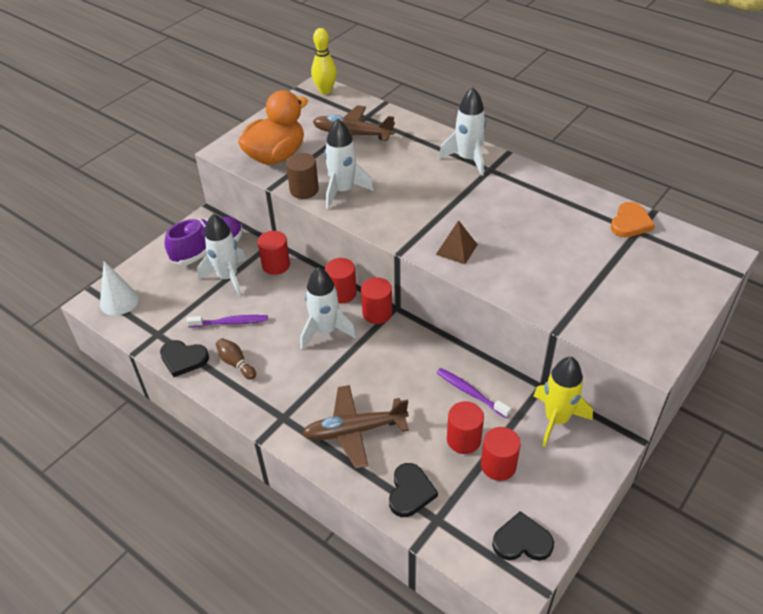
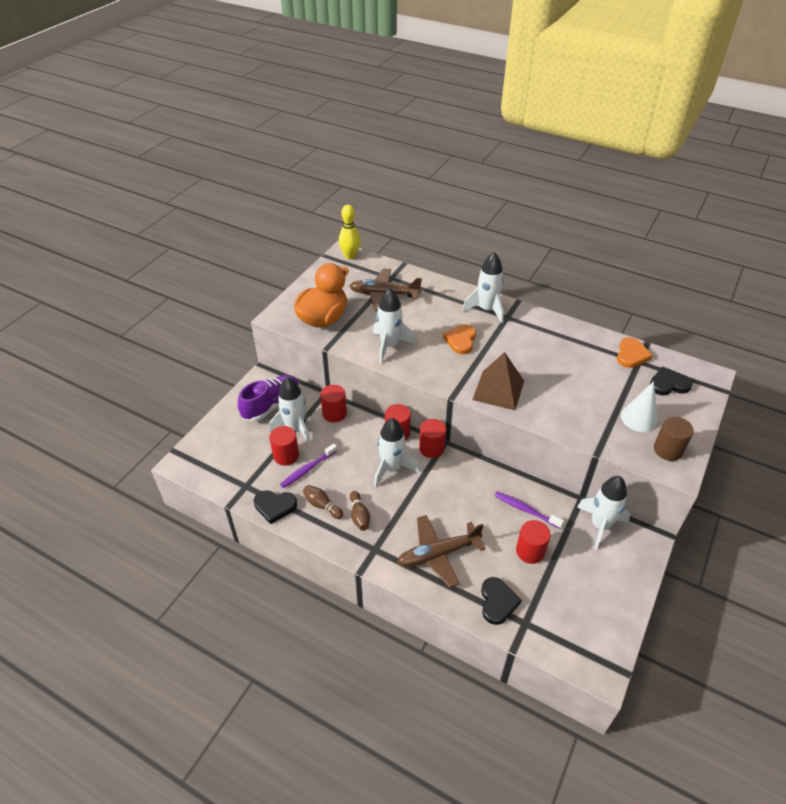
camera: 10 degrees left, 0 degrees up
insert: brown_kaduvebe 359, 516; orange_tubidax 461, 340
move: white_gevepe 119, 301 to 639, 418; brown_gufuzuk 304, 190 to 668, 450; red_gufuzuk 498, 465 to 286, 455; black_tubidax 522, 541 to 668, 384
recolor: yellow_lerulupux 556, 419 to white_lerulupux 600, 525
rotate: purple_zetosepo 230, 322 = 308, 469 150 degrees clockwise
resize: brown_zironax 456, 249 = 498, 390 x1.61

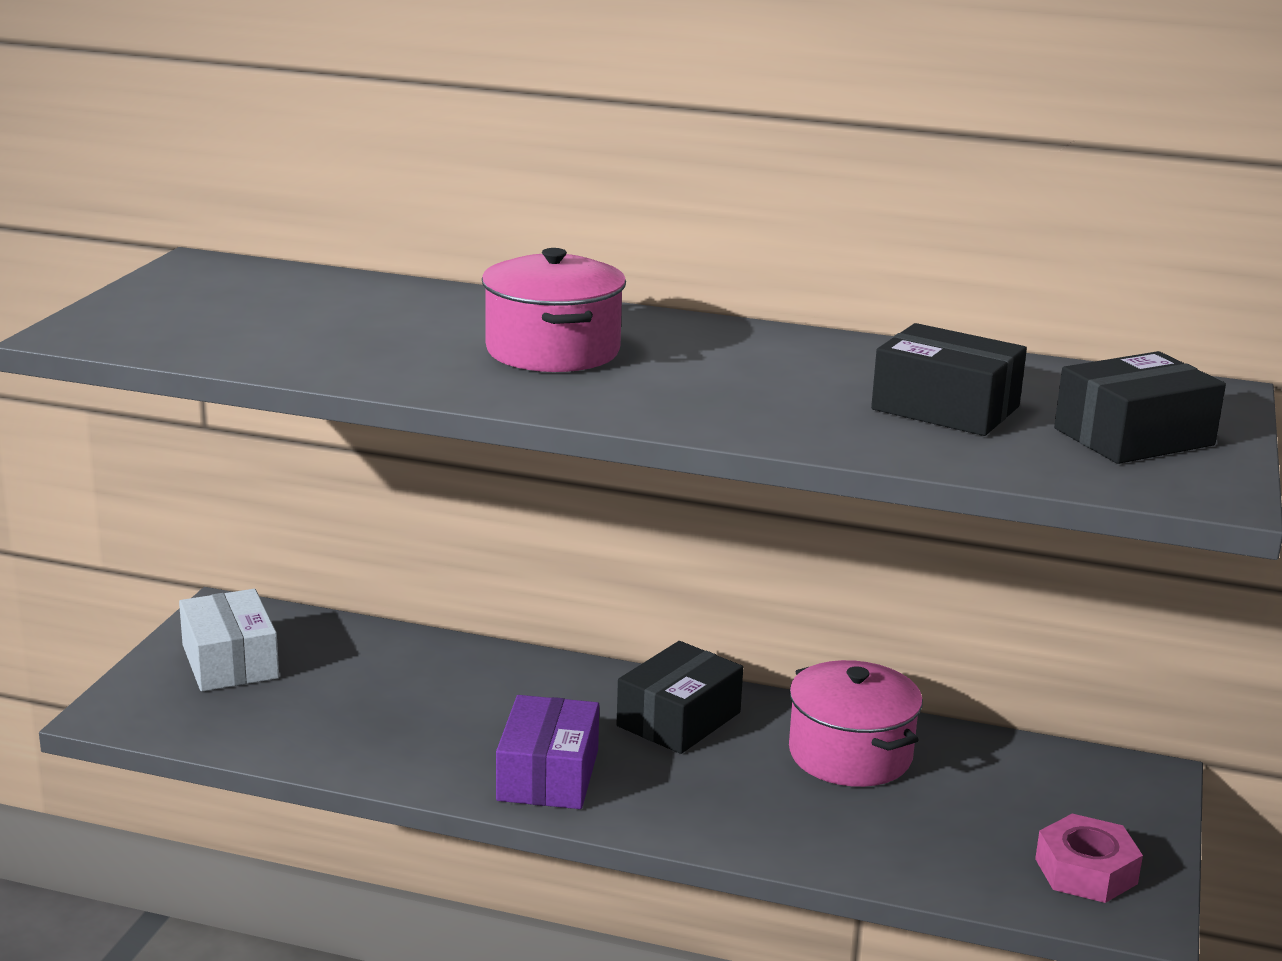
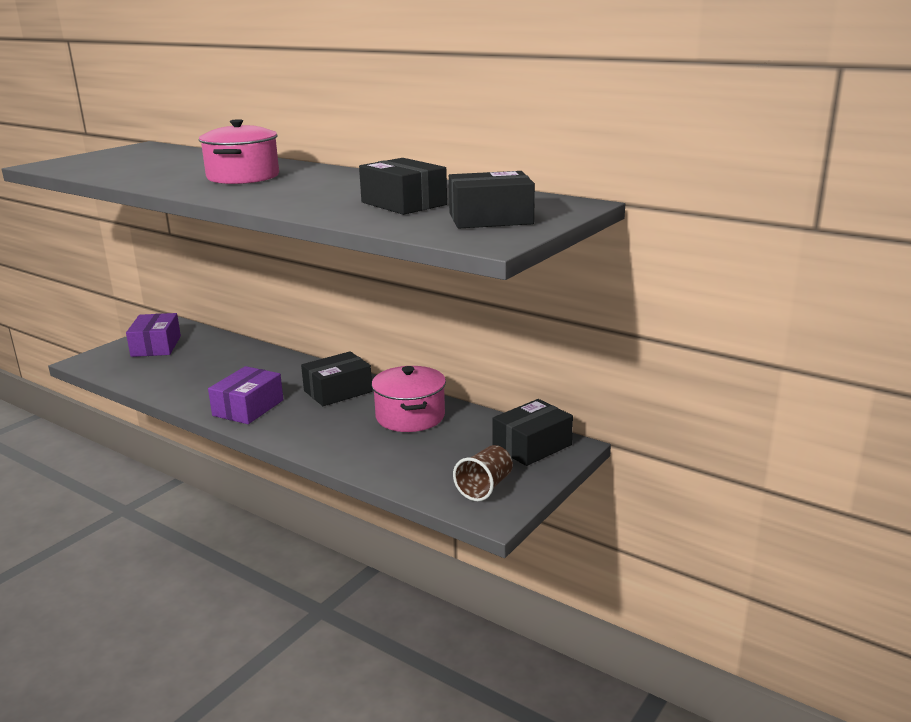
camera: 20 degrees right, 0 degrees up
insert: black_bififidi 532, 446
replace: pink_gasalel 1086, 871 to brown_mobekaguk 485, 487
recolor: white_bififidi 230, 662 to purple_bififidi 156, 346

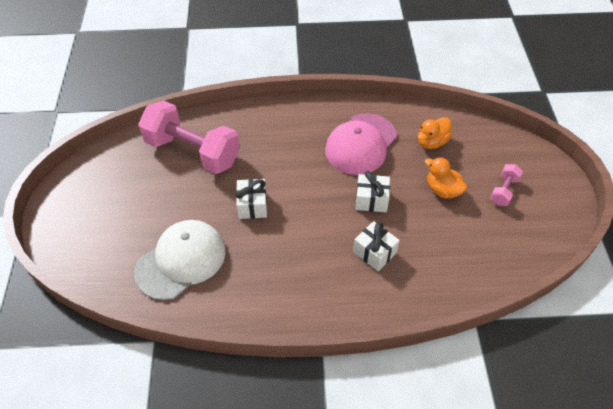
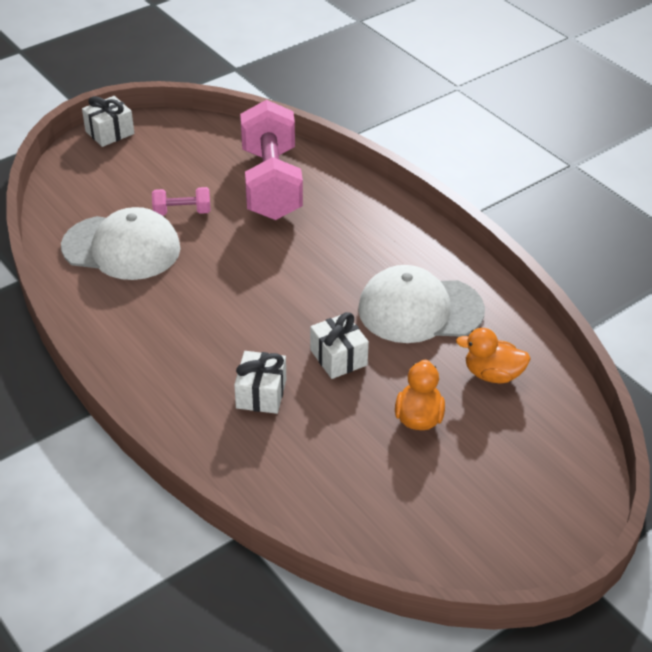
camera: 55 degrees right, 10 degrees down
move: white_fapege 252, 205 to 109, 132; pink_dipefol 503, 191 to 182, 212
recolor: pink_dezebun 361, 144 to white_dezebun 420, 310

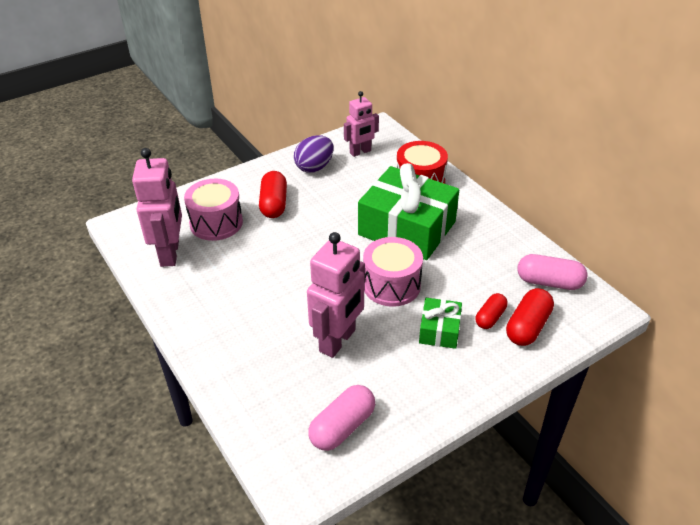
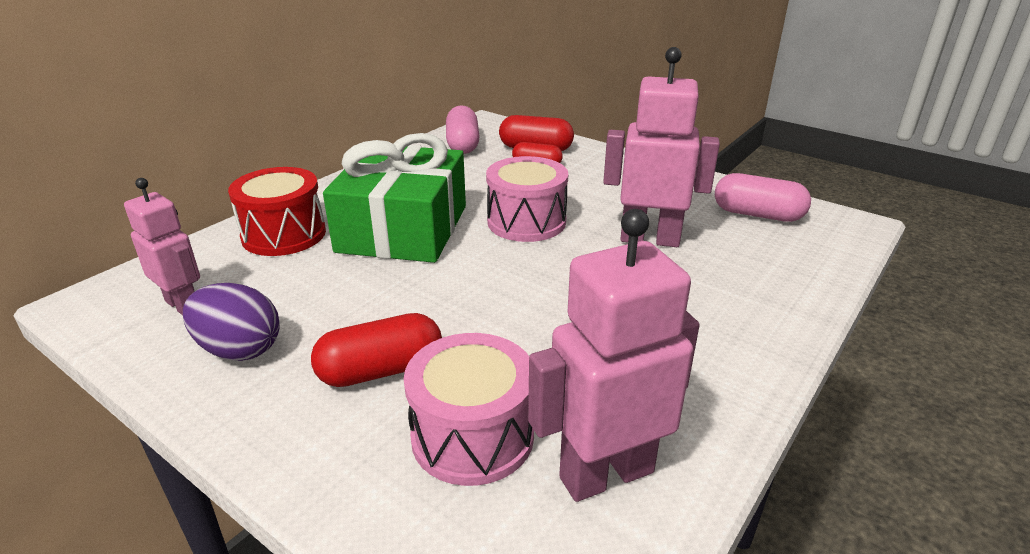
camera: 110 degrees left, 10 degrees down
delete: green_fapege 439, 330

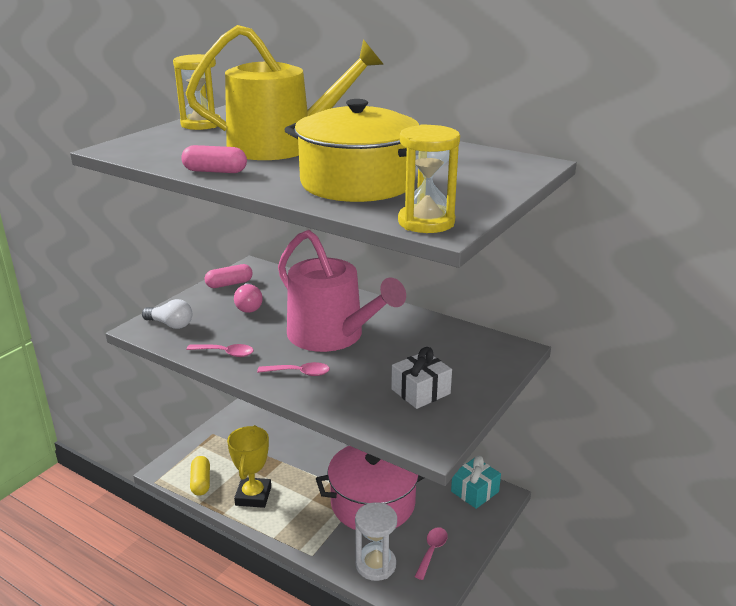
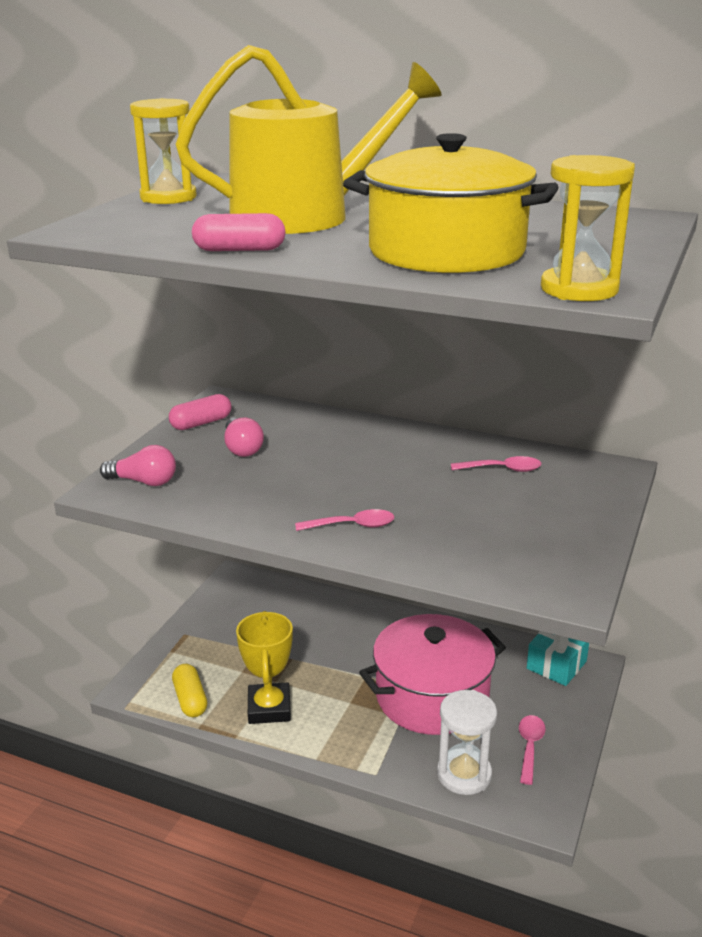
camera: 10 degrees left, 0 degrees up
delete: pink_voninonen 332, 335; white_fapege 420, 391
move: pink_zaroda 225, 353 to 502, 469
recolor: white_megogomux 170, 324 to pink_megogomux 144, 482

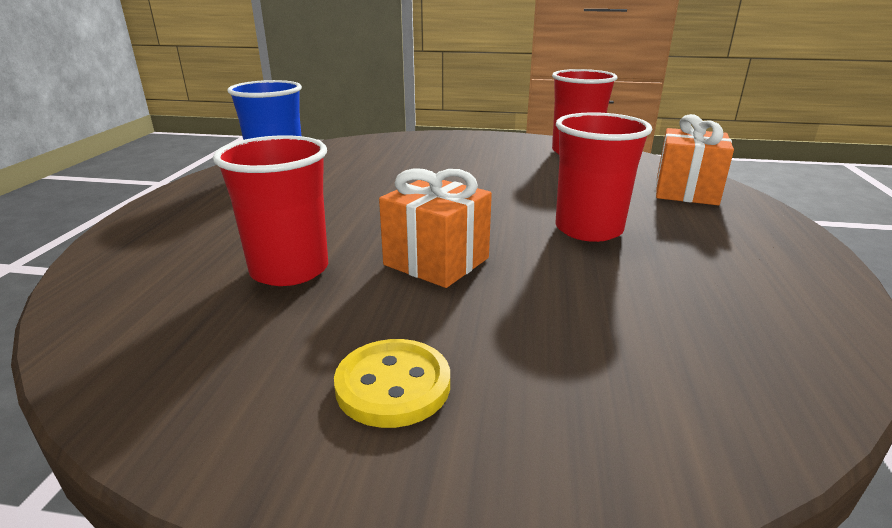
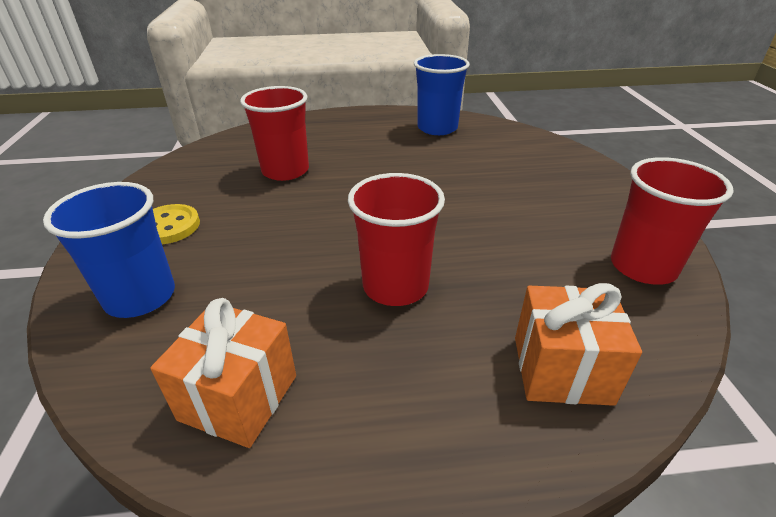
camera: 75 degrees right, 10 degrees up
insert: blue_mobekaguk 140, 297
move: orange_fapege 436, 261 to 239, 397

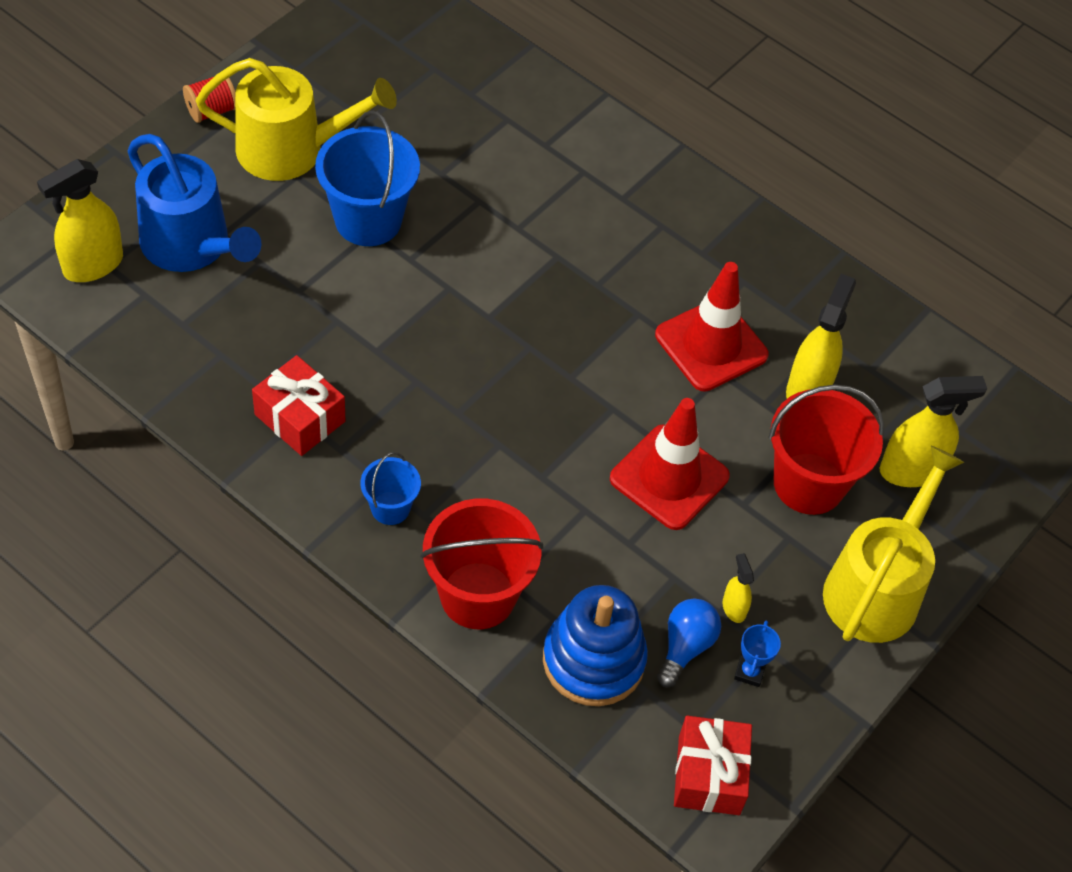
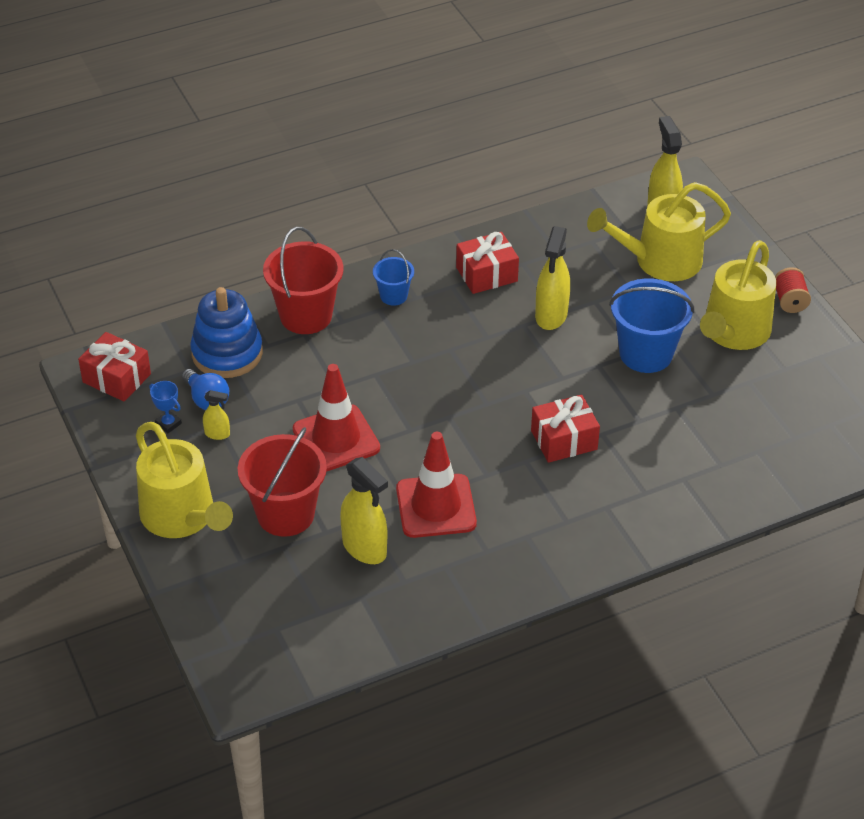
camera: 120 degrees right, 10 degrees down
insert: red_fapege 564, 440
move: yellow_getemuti 911, 470 to 551, 315
recolor: blue_voninonen 191, 245 to yellow_voninonen 660, 261

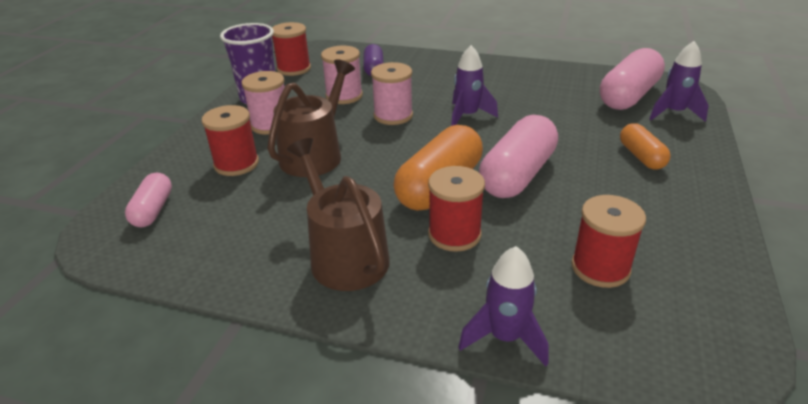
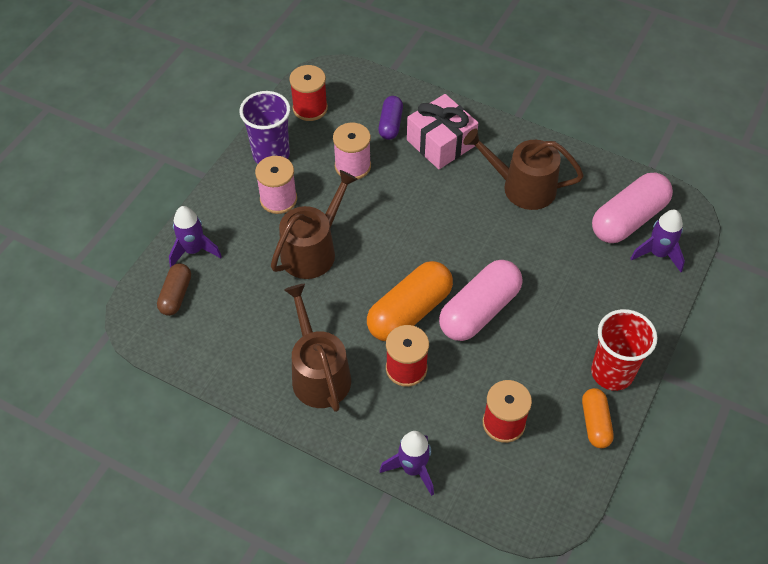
camera: 10 degrees right, 20 degrees up
delete: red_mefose 236, 164; pink_mefose 393, 115
insert: pink_fapege 441, 143; brown_voninonen 522, 187; red_mobekaguk 612, 372
move: purple_lerulupux 467, 116 to 194, 250; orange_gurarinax 641, 157 to 595, 423
recolor: pink_gurarinax 153, 210 to brown_gurarinax 176, 295

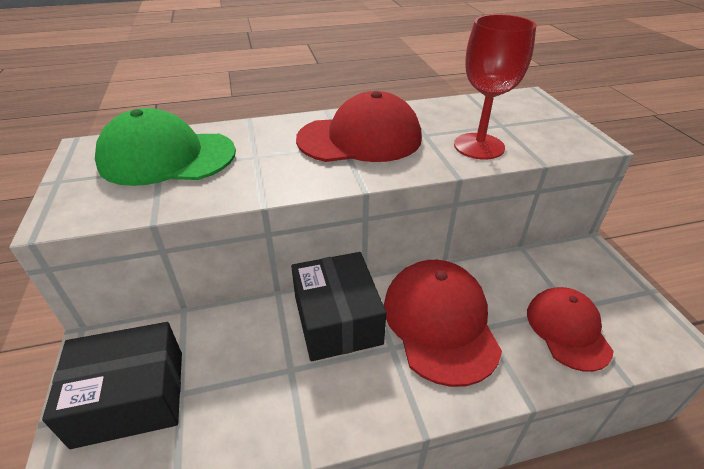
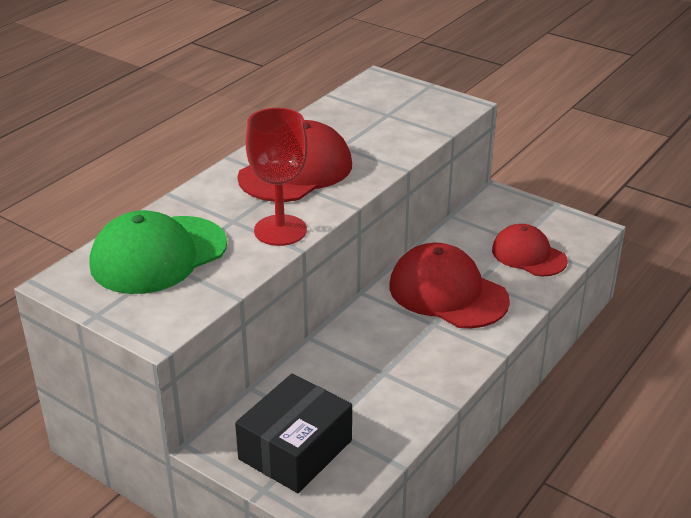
camera: 40 degrees left, 5 degrees down
delete: black_bififidi 337, 319
move: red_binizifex 479, 146 to 280, 230

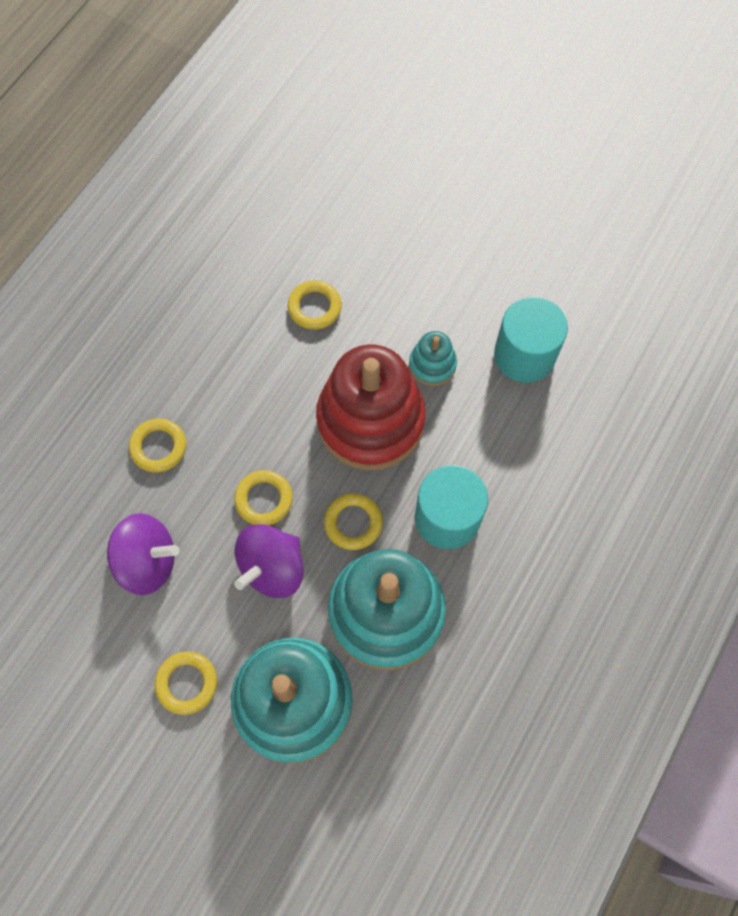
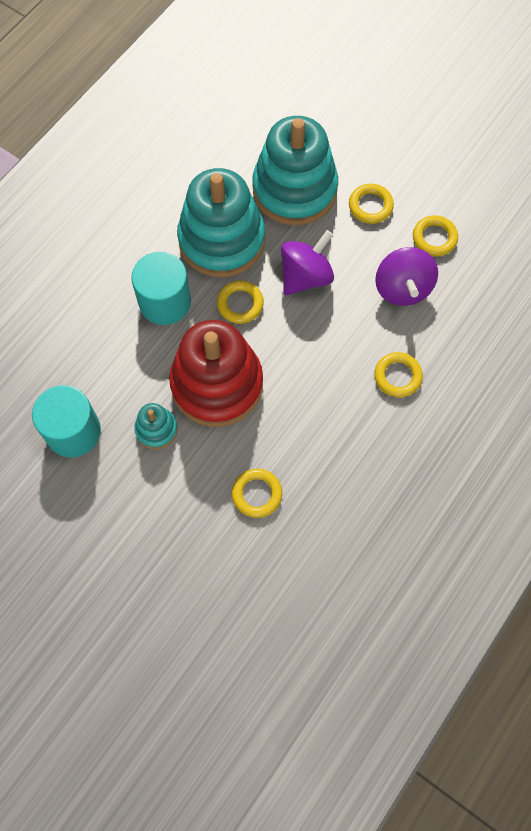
camera: 175 degrees left, 0 degrees up
move: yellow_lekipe 264, 499 to 434, 238
rotate: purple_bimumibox 147, 562 = 402, 288 105 degrees counterclockwise

